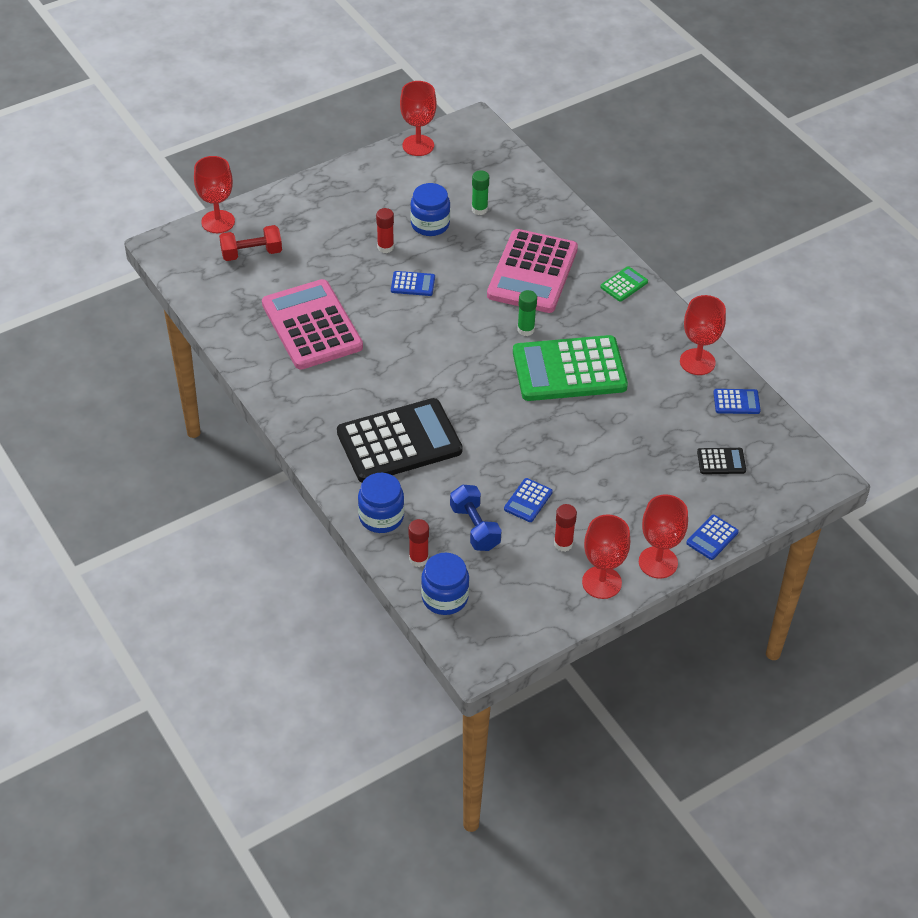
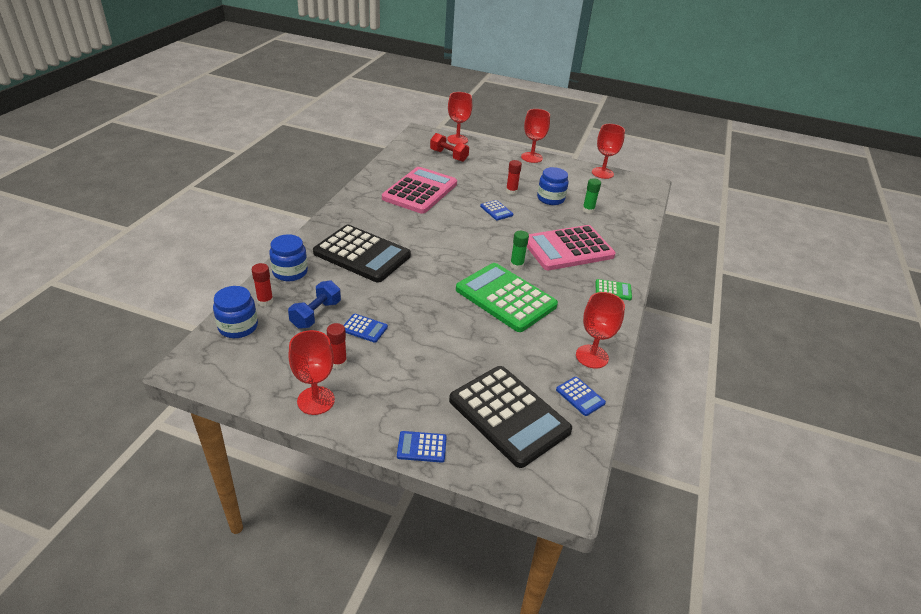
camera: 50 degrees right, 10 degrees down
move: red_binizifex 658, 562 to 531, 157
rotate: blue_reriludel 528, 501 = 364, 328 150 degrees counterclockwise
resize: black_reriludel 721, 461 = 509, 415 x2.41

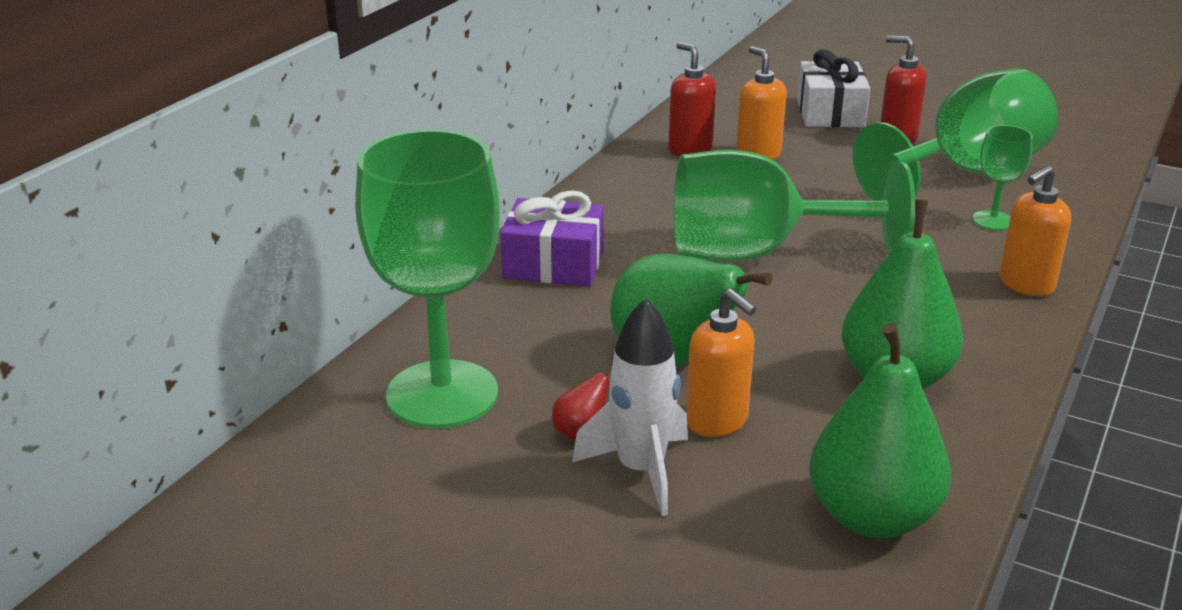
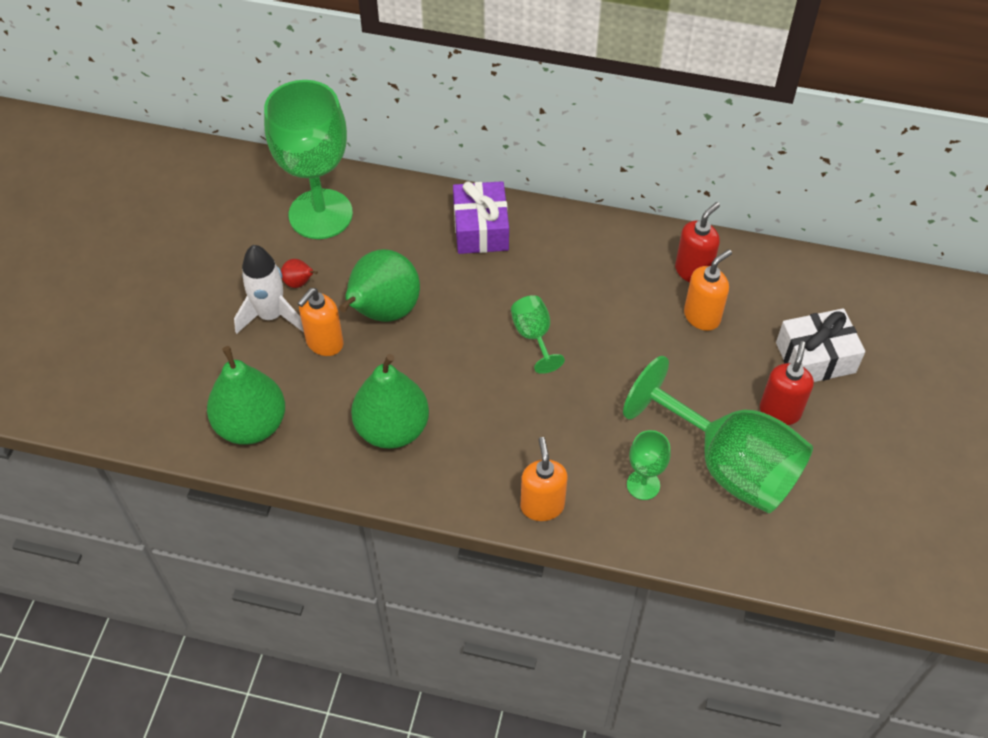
camera: 75 degrees right, 25 degrees up
rotate: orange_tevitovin 1025, 284 = 542, 506 45 degrees clockwise
resize: green_binizifex 756, 253 = 534, 336 x0.45

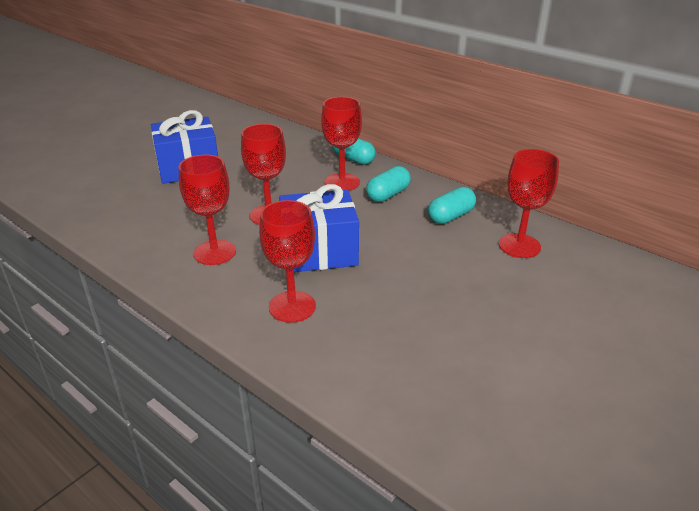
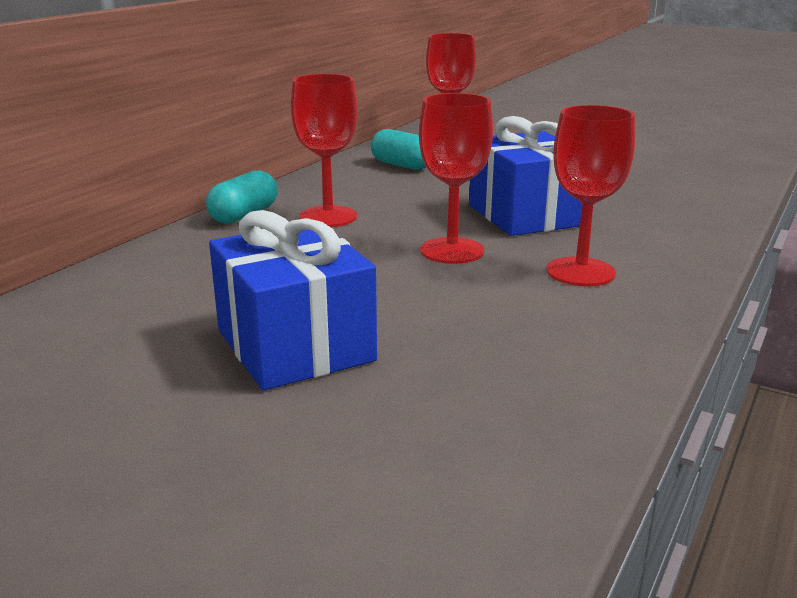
camera: 100 degrees left, 10 degrees down
delete: red_binizifex 292, 306; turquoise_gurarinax 388, 195

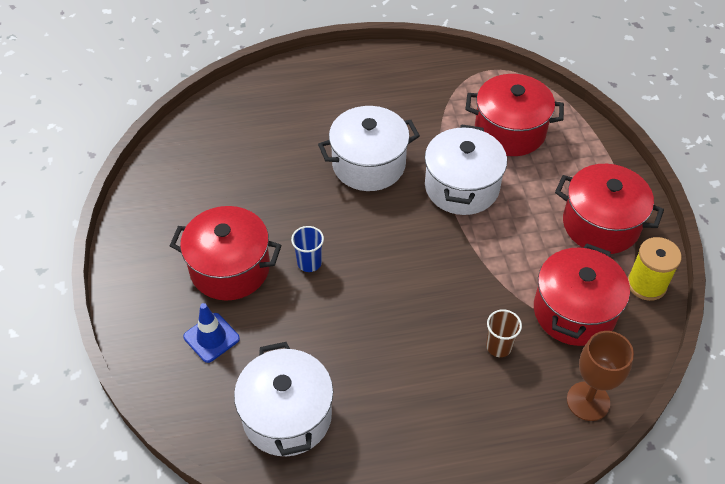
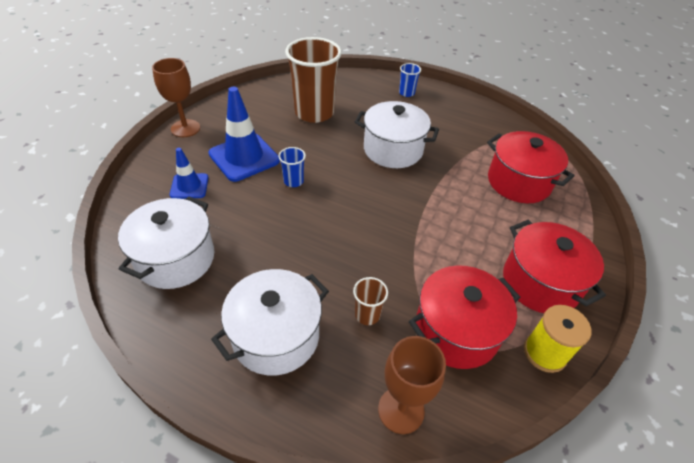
camera: 35 degrees right, 5 degrees down
insert: brown_binizifex 185, 128; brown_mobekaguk 314, 113; blue_mobekaguk 406, 93
move: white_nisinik 462, 187 to 276, 336
replace: red_nisinik 230, 268 to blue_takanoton 244, 157

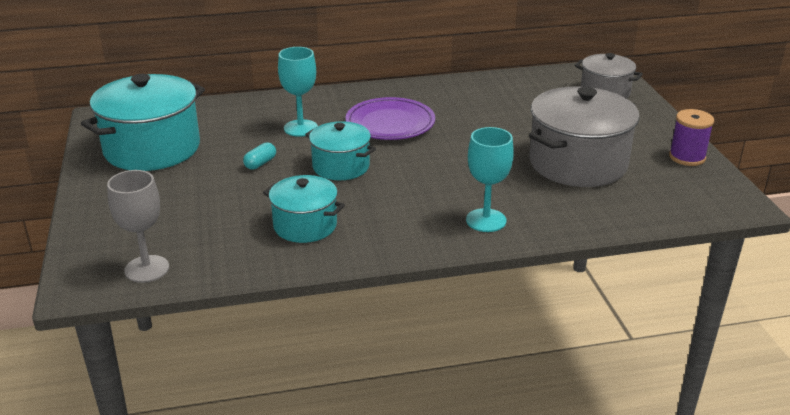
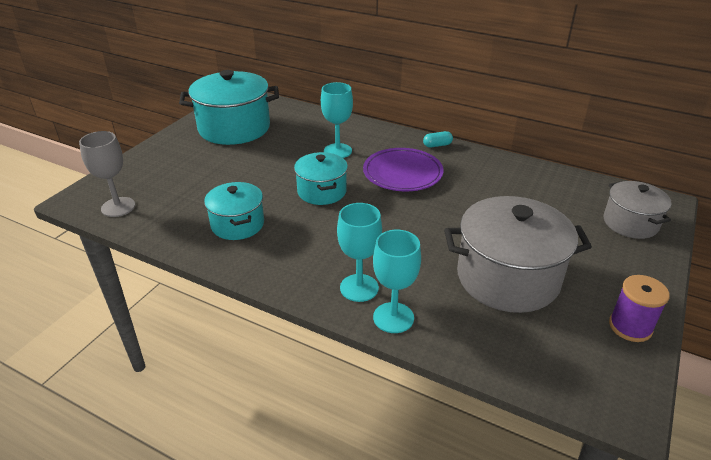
camera: 40 degrees right, 5 degrees up
insert: turquoise_binizifex 393, 317
move: turquoise_gurarinax 260, 163 to 437, 145

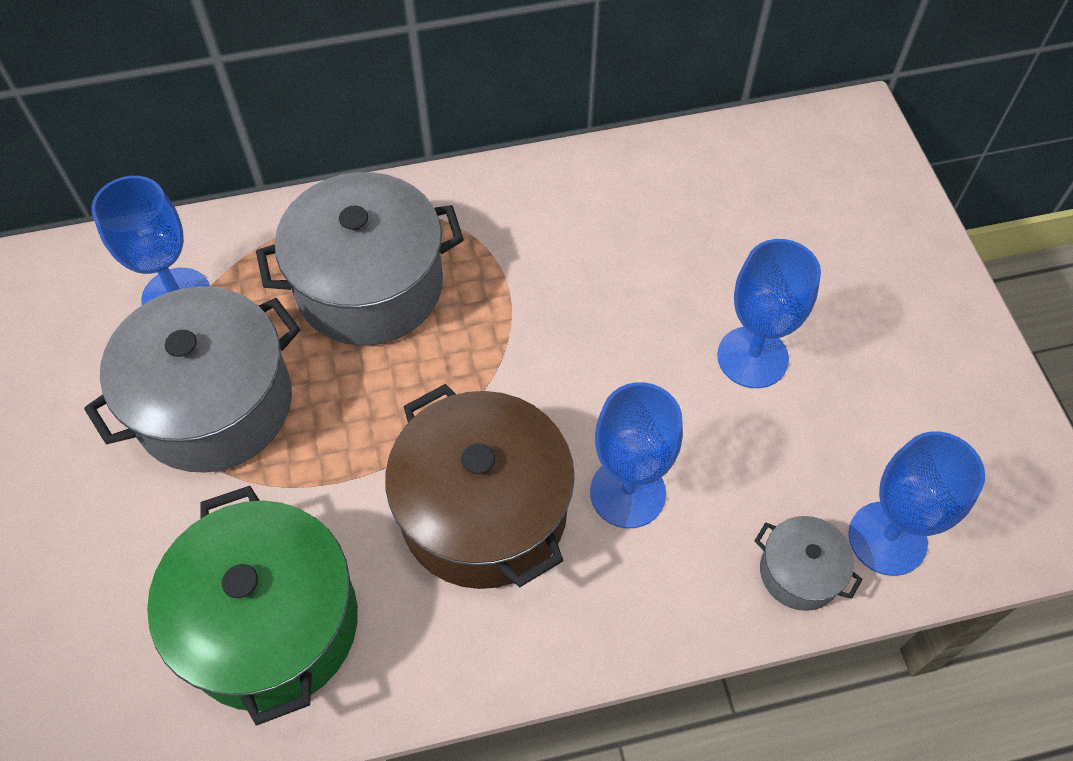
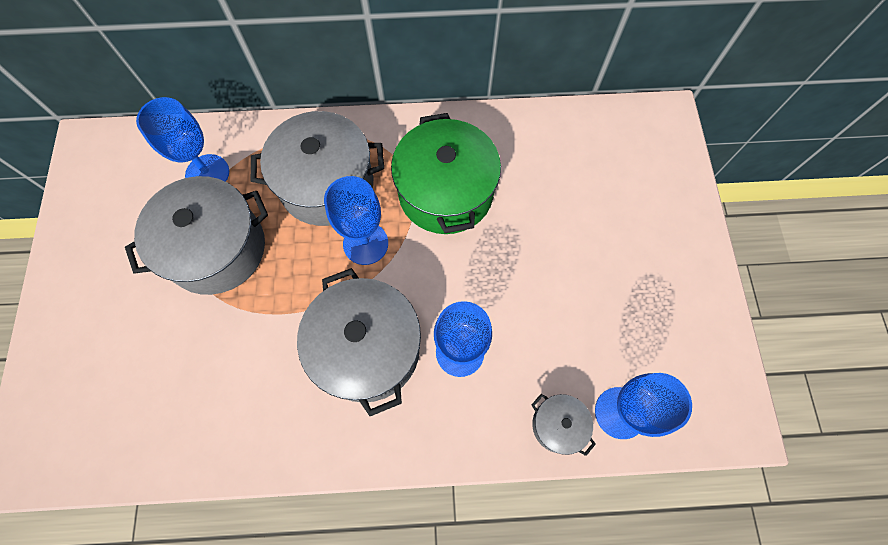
camera: 10 degrees right, 10 degrees up
move: green_nisinik 271, 623 to 445, 192; blue_binizifex 752, 357 to 365, 243
recolor: brown_nisinik 484, 511 to grey_nisinik 367, 349

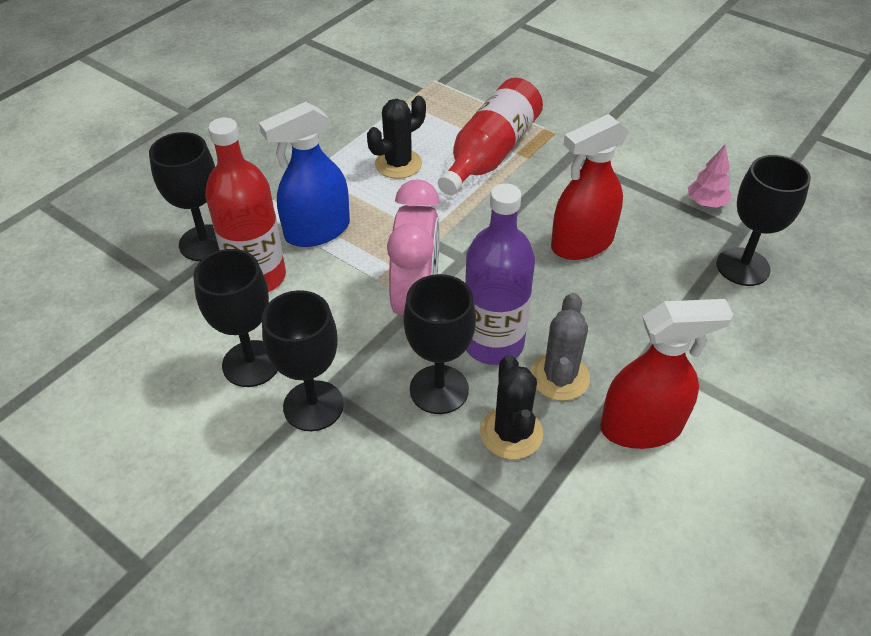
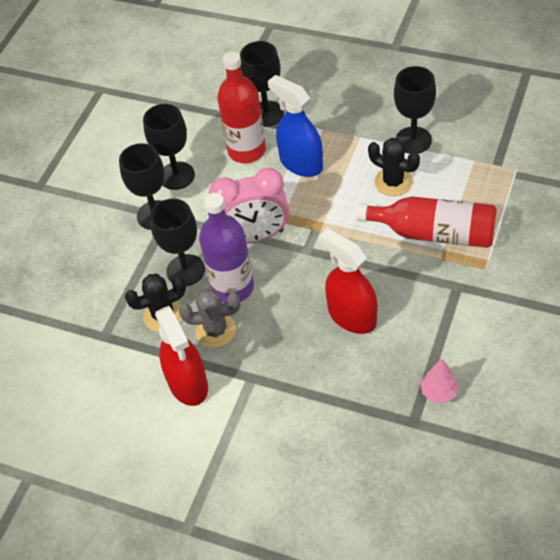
camera: 80 degrees right, 5 degrees up
move: black_binizifex 743, 267 to 413, 140

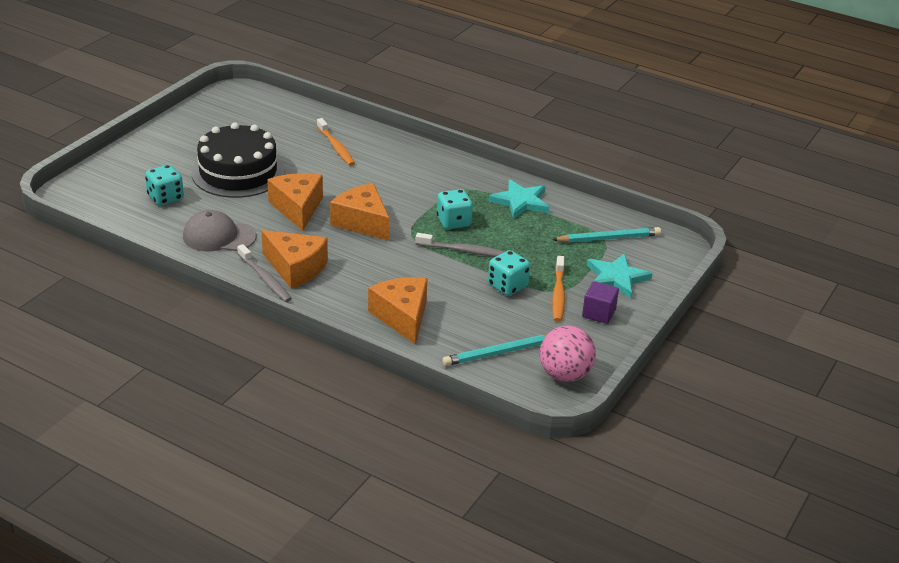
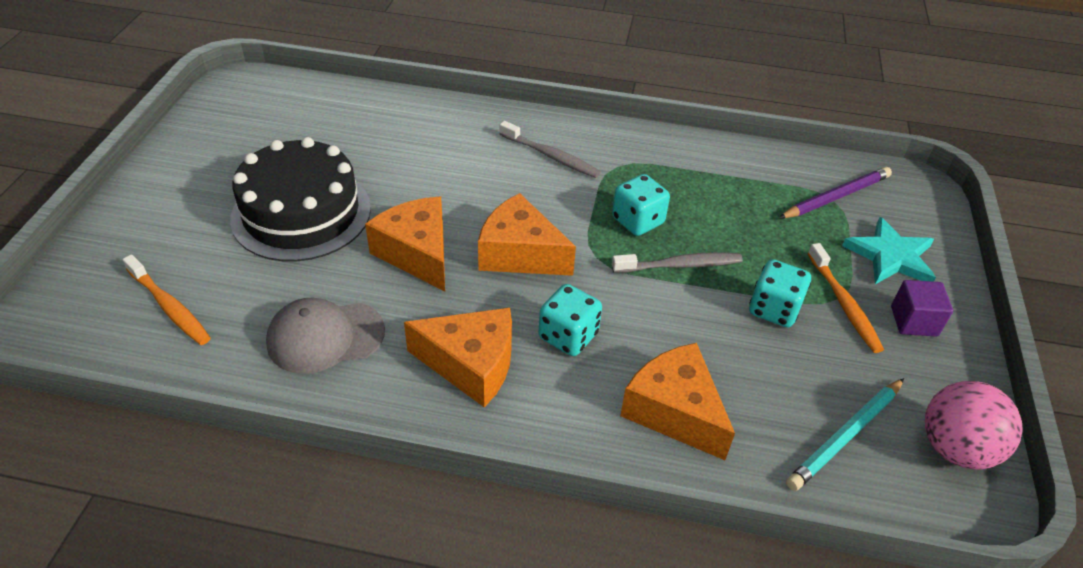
camera: 20 degrees left, 10 degrees up
delete: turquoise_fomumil 520, 202
move: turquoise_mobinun 165, 198 to 568, 336; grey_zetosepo 265, 279 to 551, 156; orange_zetosepo 336, 147 to 169, 306
recolor: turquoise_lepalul 608, 238 to purple_lepalul 836, 197

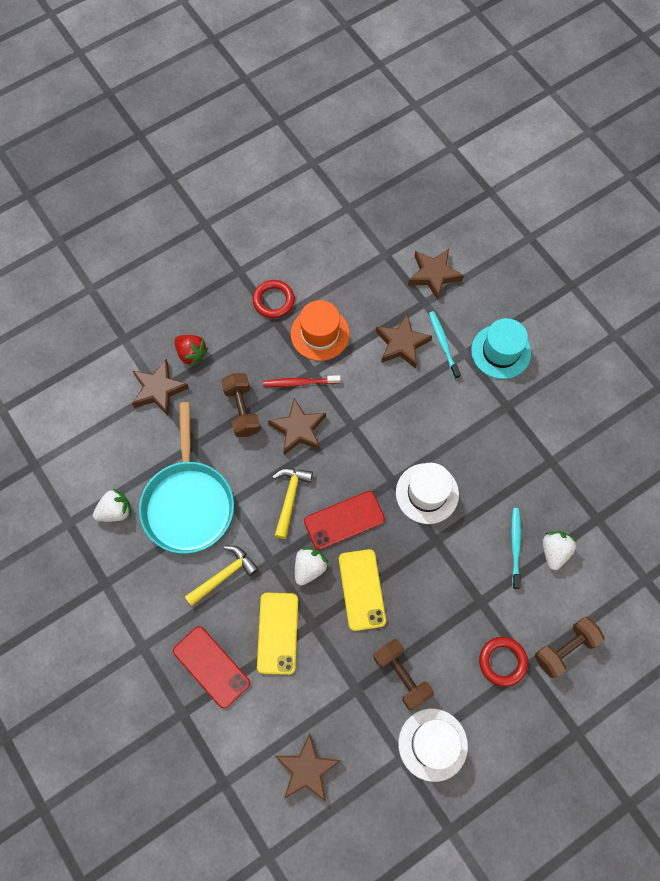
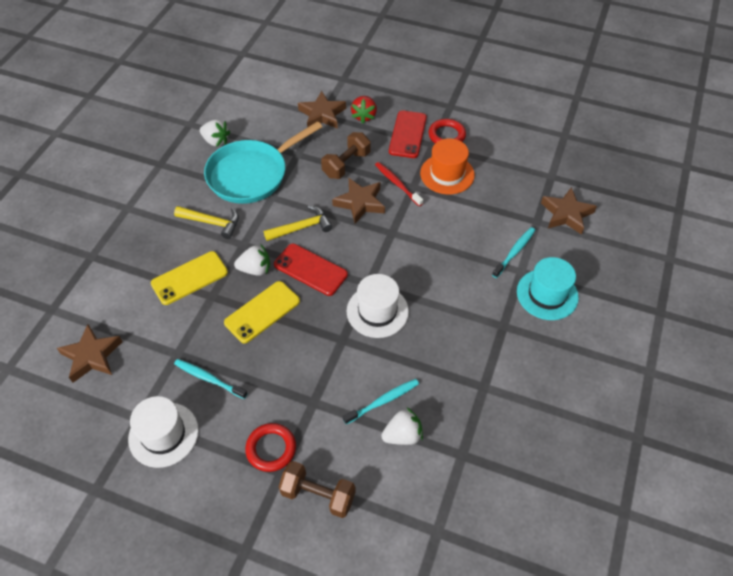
camera: 55 degrees right, 15 degrees down
delete: brown_fomumil 402, 344
move: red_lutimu 211, 666 to 408, 134
replace: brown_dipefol 401, 675 to turquoise_zetosepo 209, 379

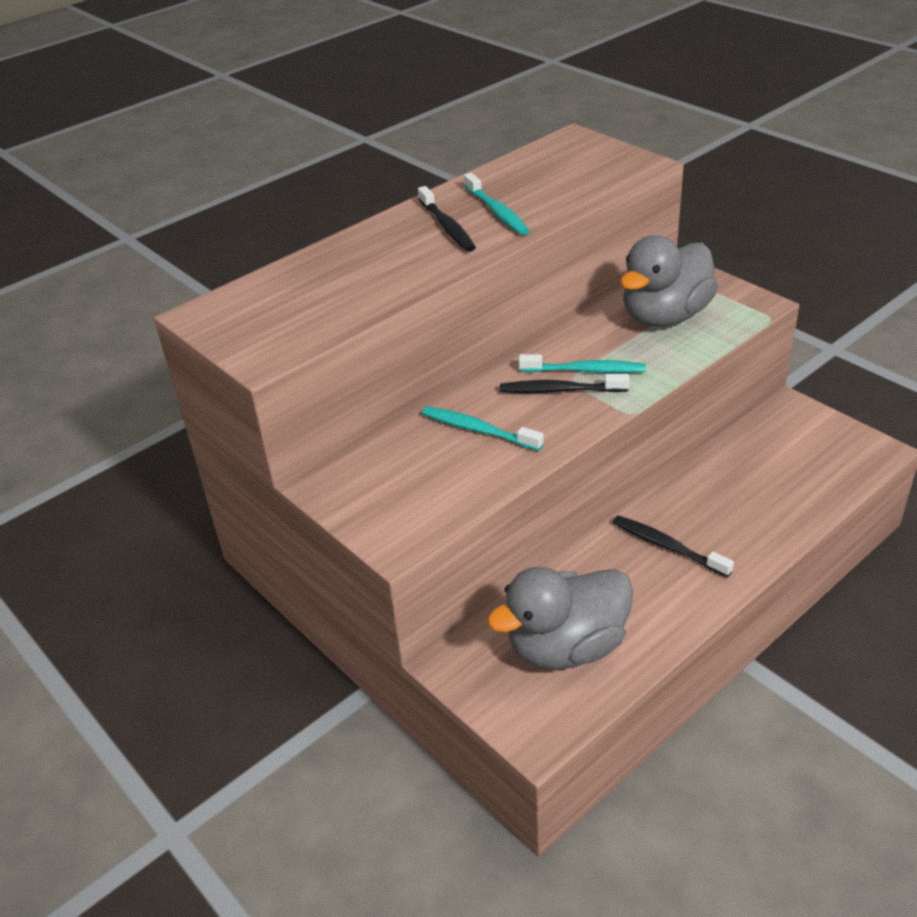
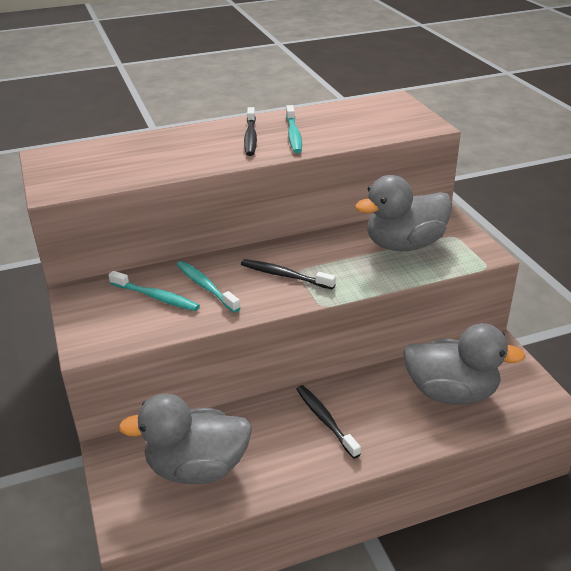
camera: 20 degrees right, 5 degrees down
insert: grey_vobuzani 451, 393
move: turquoise_zetosepo 585, 370 to 156, 297

